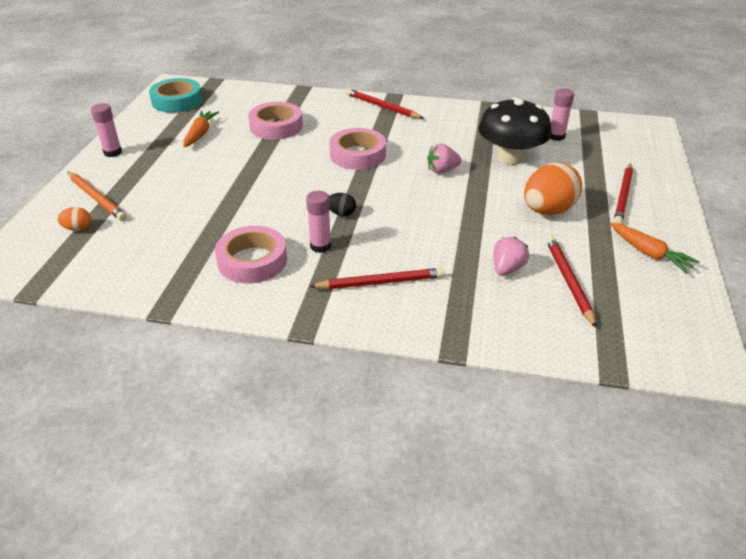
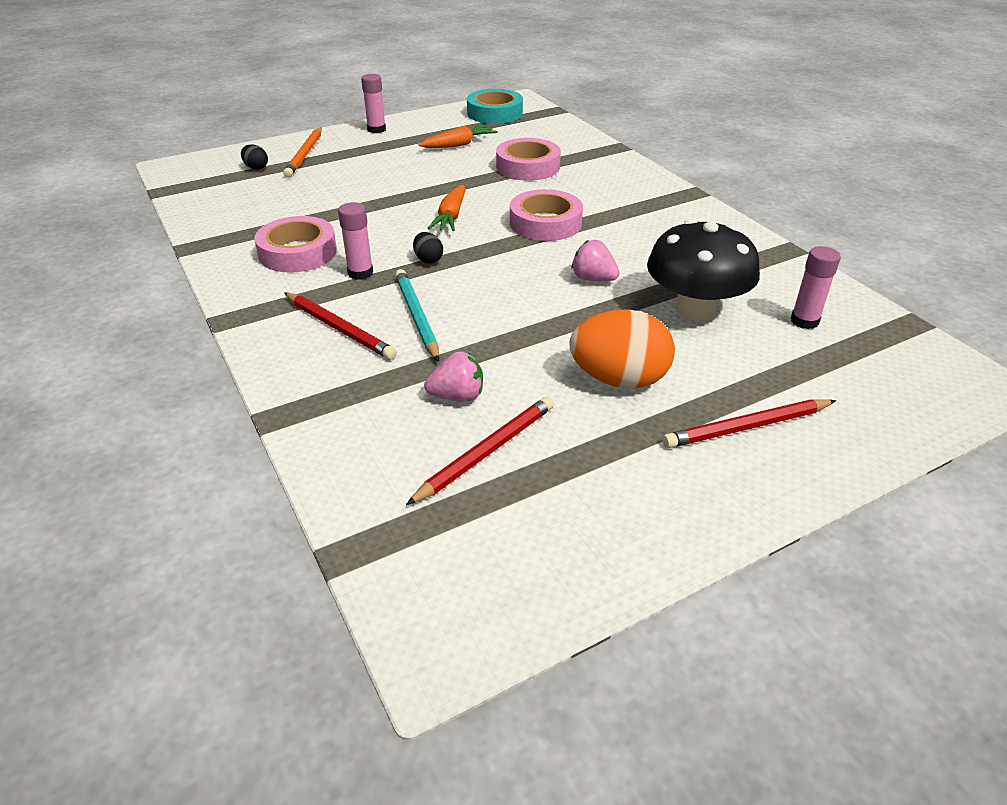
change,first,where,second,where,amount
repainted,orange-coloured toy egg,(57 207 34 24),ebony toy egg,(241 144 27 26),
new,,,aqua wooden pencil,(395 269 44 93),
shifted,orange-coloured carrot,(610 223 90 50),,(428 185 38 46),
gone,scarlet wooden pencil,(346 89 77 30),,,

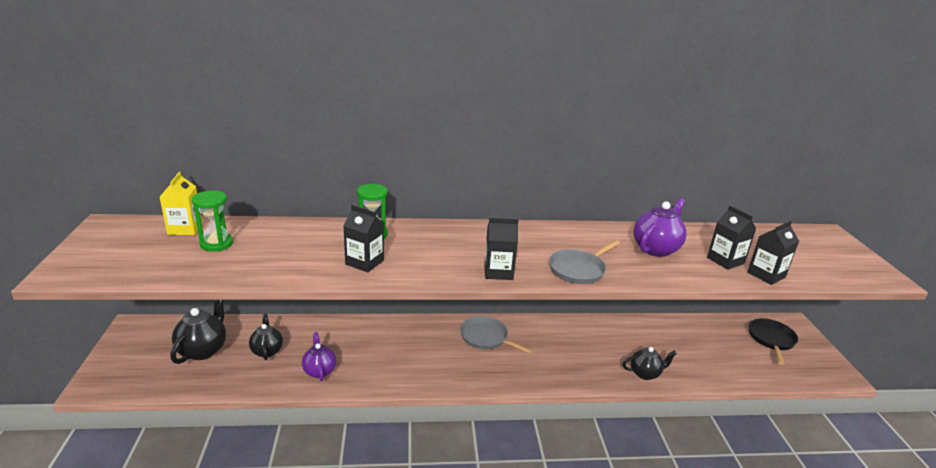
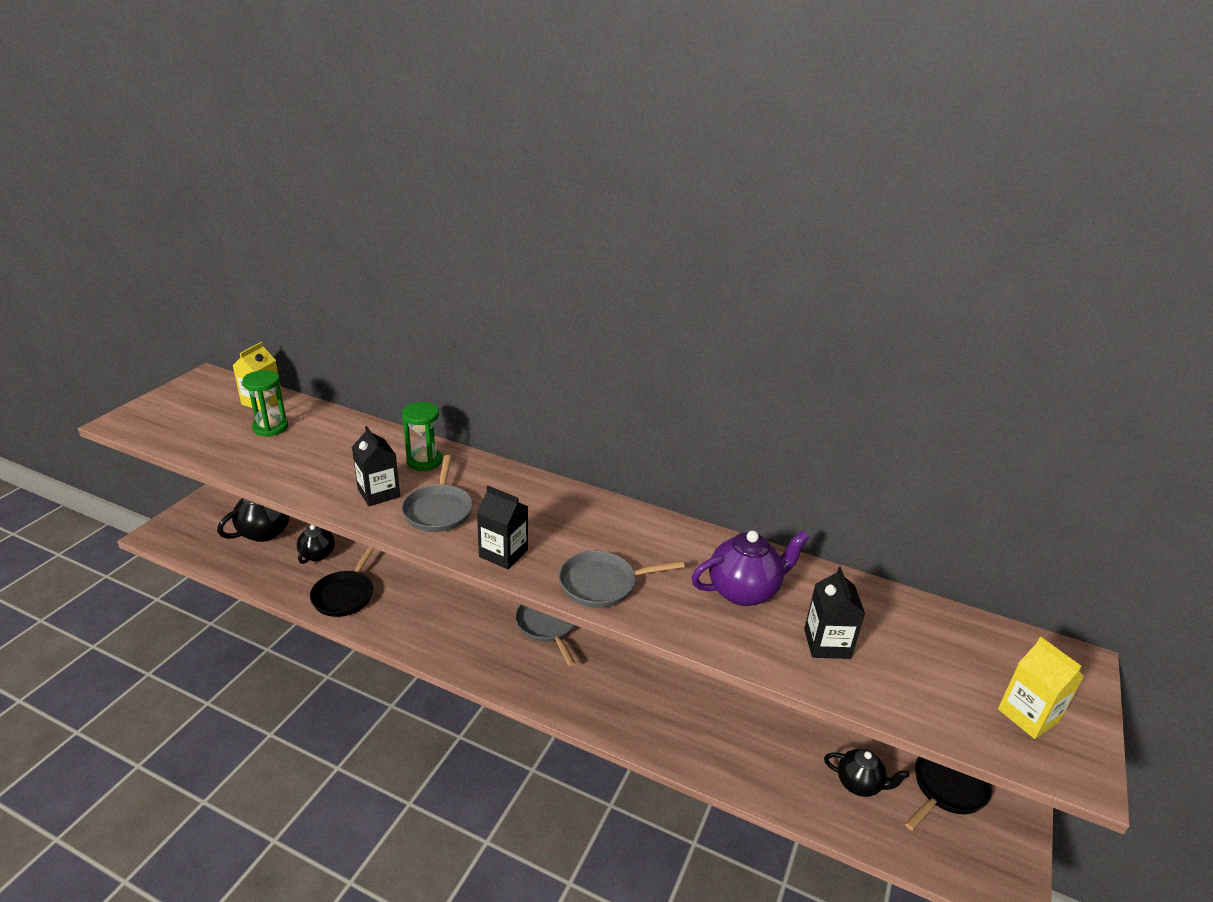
change,first,where,second,where,amount
swapped,violet teapot,(302 332 34 49),ebony frying pan,(310 547 64 70),
new,,,grey frying pan,(402 455 71 77),
shifted,ebony teapot,(623 347 54 33),,(824 749 85 48),
new,,,yellow juice carton,(998 637 86 102),
gone,ebony juice carton,(747 221 52 64),,,

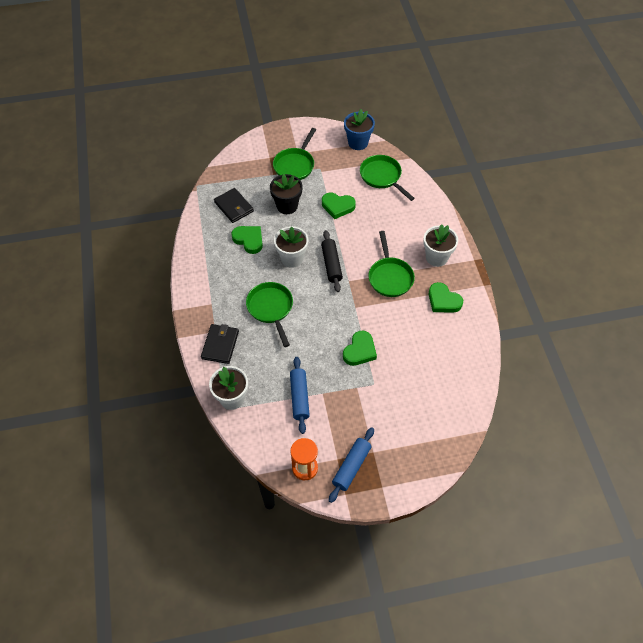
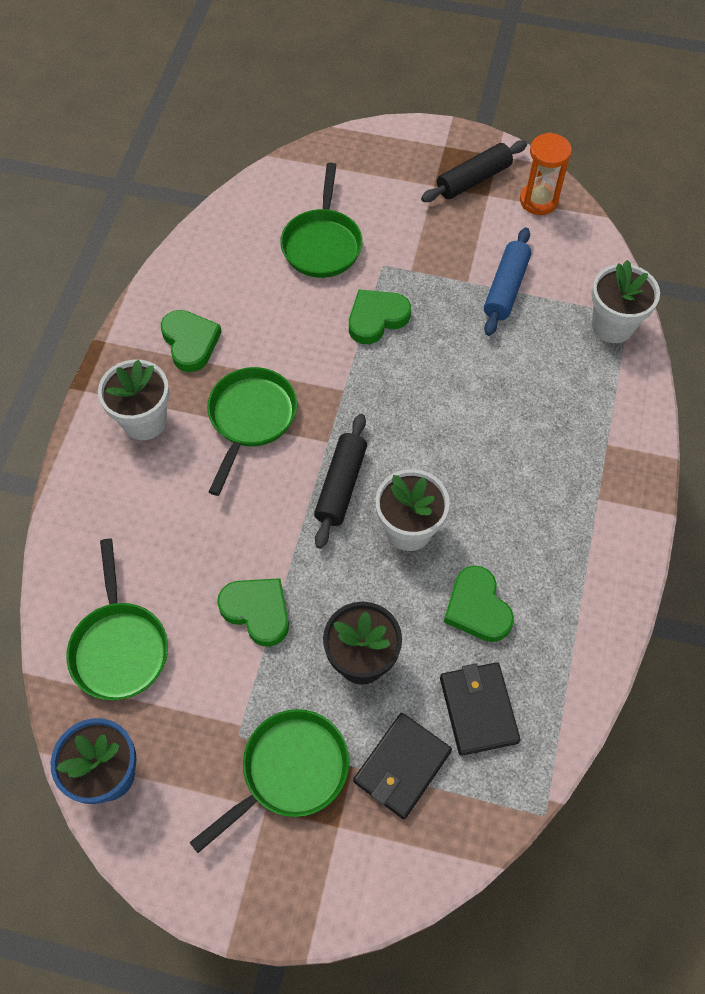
change,first,where,second,where,amount
shifted,emerald frying pan,(246 282 47 65),,(280 163 83 115),
shifted,ebony billfold,(201 324 38 40),,(353 713 99 106),
repainted,blue dough roller,(329 427 45 76),ebony dough roller,(421 140 106 62),

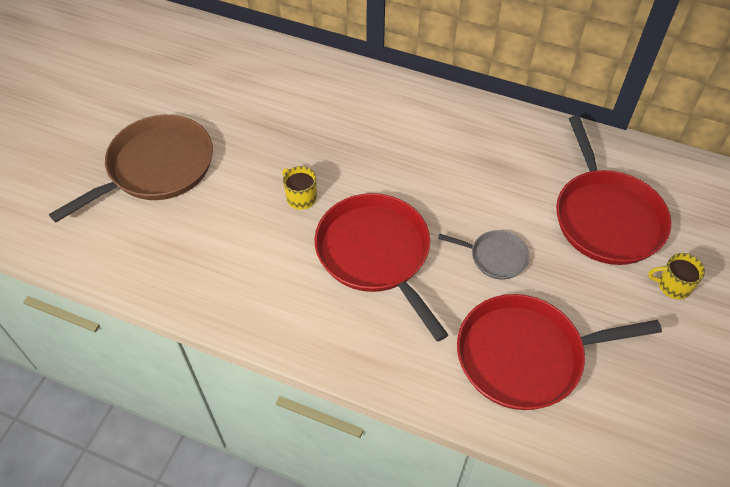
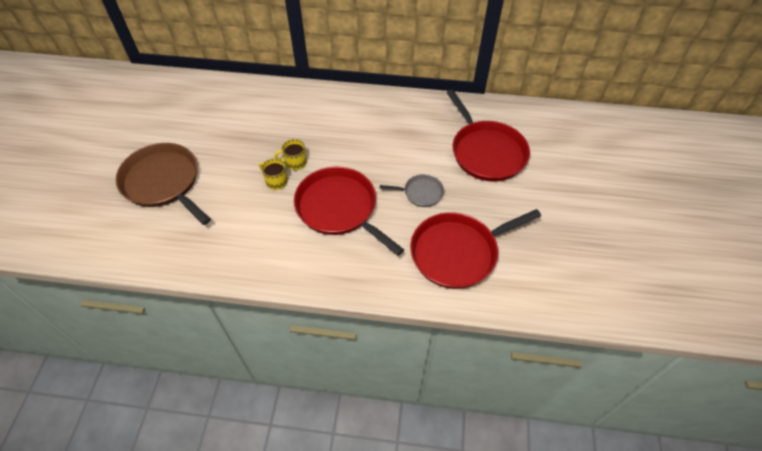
change,first,where,second,where,amount
rotated,brown frying pan,(49 115 164 108),,(116 143 95 82),75 degrees counterclockwise
shifted,yellow tea mug,(648 253 57 46),,(274 139 33 31),

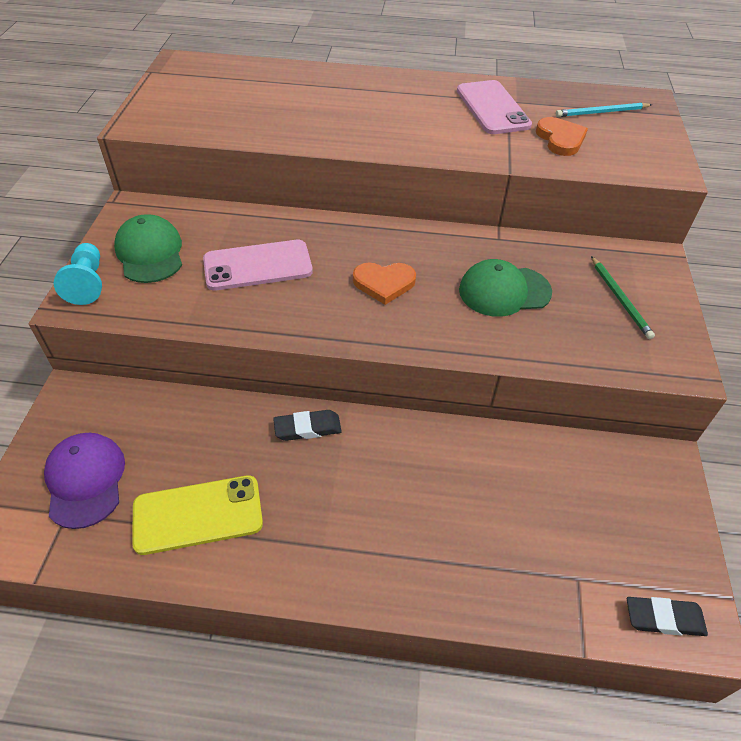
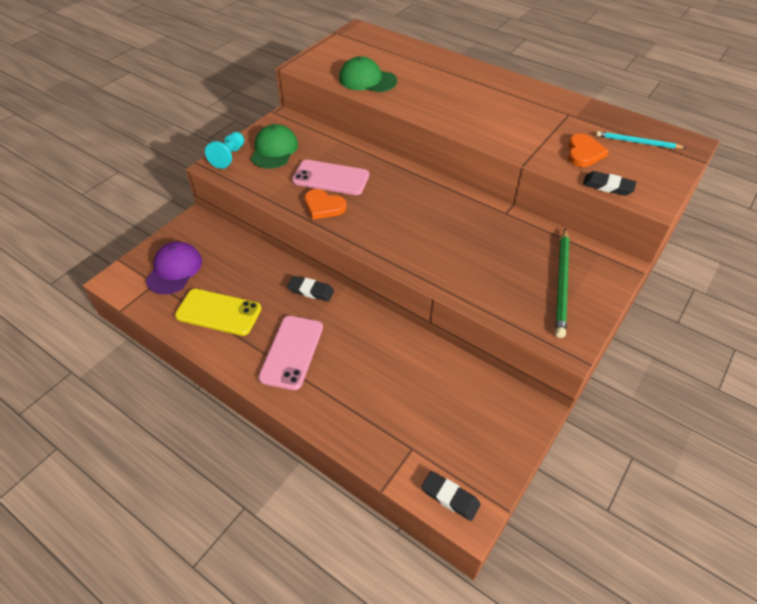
change,first,where,second,where,amount
shifted,pink mobile phone,(457 80 75 54),,(258 316 65 74),
shifted,orange-coloured love heart,(353 263 63 42),,(304 189 43 31),
shifted,emerald cap,(459 259 93 58),,(339 56 58 36),
scaled,emerald wooden pencil,(591 256 64 83),,(556 228 13 110),x1.55
new,,,ebony eraser,(583 171 53 25),

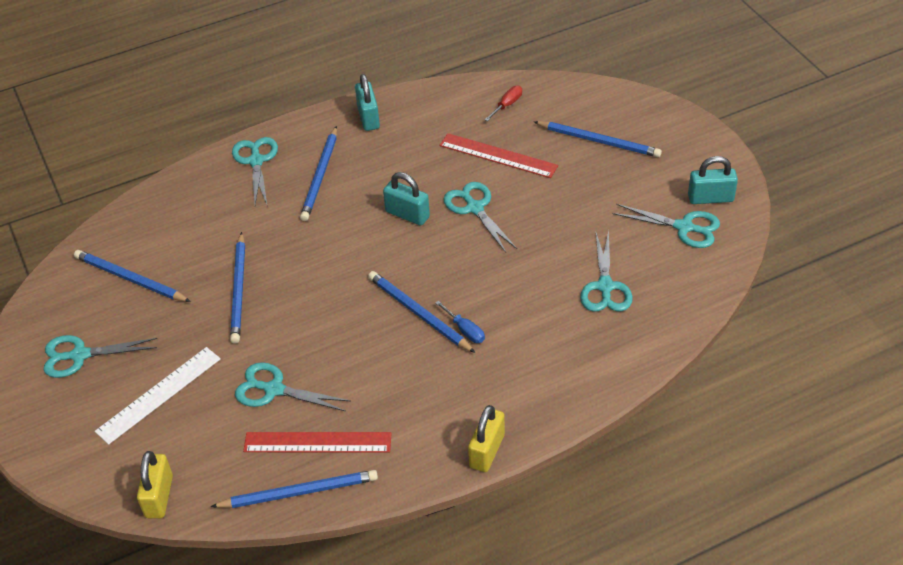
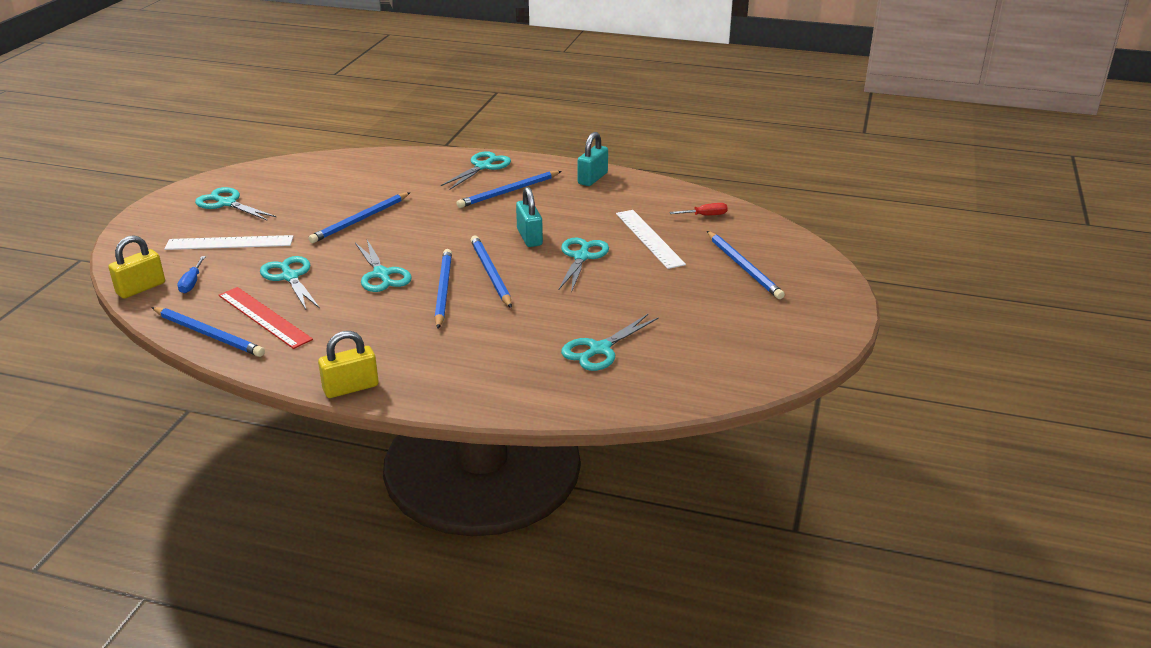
change,first,where,second,where,amount
shifted,blue hand screwdriver,(435 301 50 42),,(177 256 29 37),
shifted,aqua scissors,(613 204 107 44),,(355 240 57 52),
shifted,blue wooden pencil,(74 250 117 52),,(471 236 41 72),
repainted,scarlet ruler,(439 133 119 45),pure white ruler,(616 210 70 59),
gone,aqua small lock,(688 156 50 48),,,

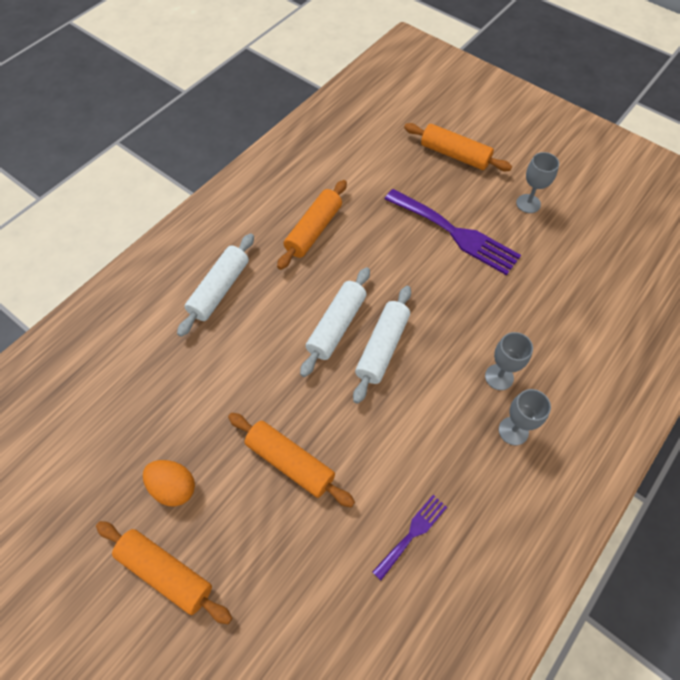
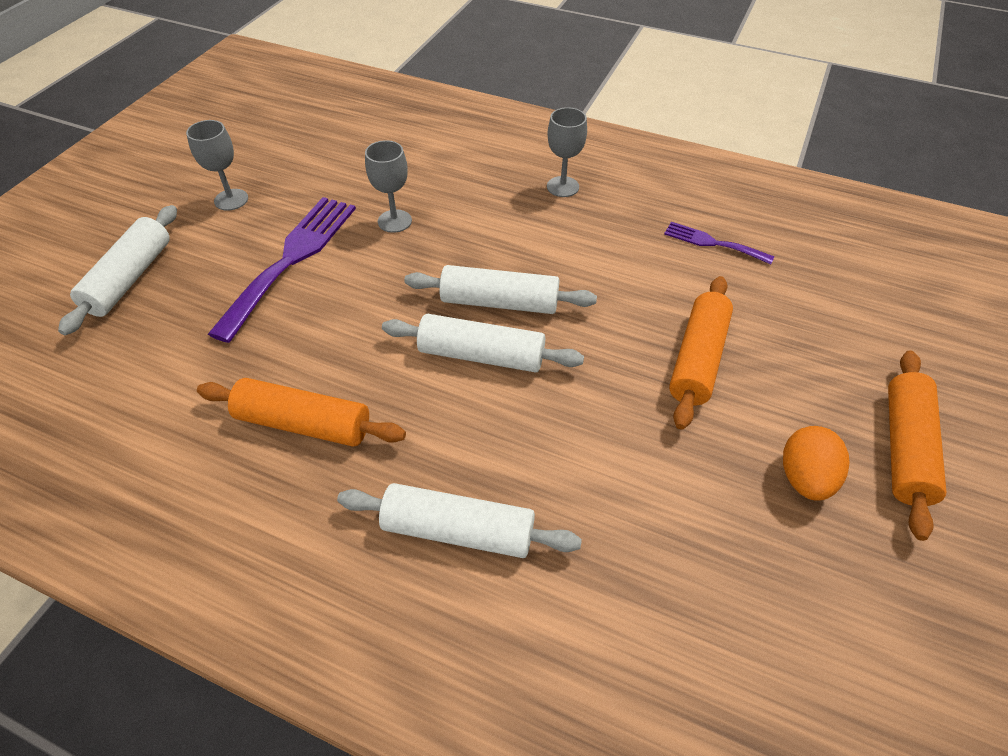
change,first,where,second,where,amount
repainted,orange-coloured dough roller,(404 123 108 48),pure white dough roller,(58 205 119 130),
shifted,grey goblet,(485 332 48 58),,(365 140 47 93),

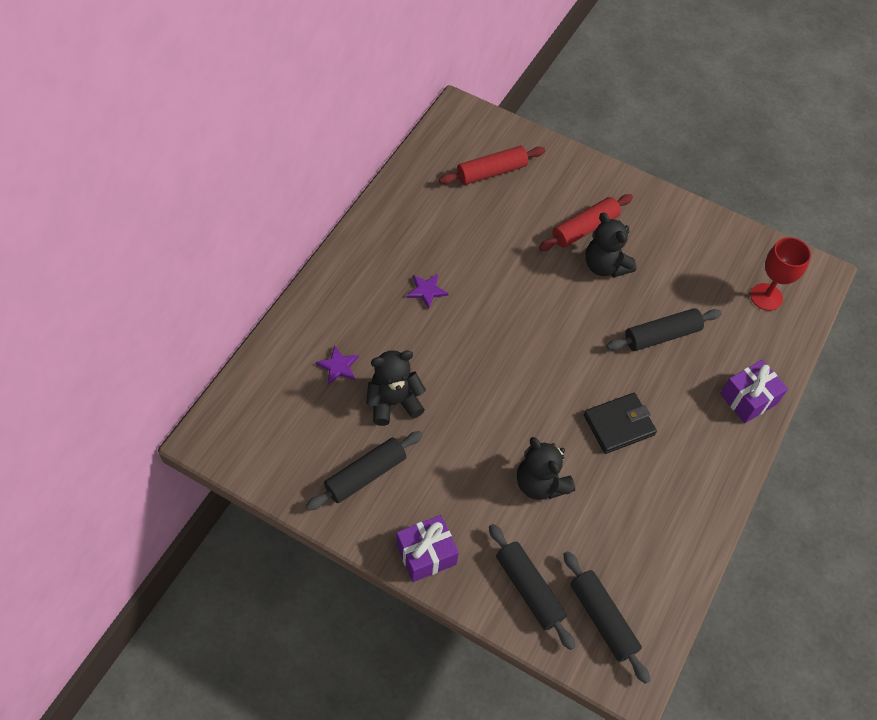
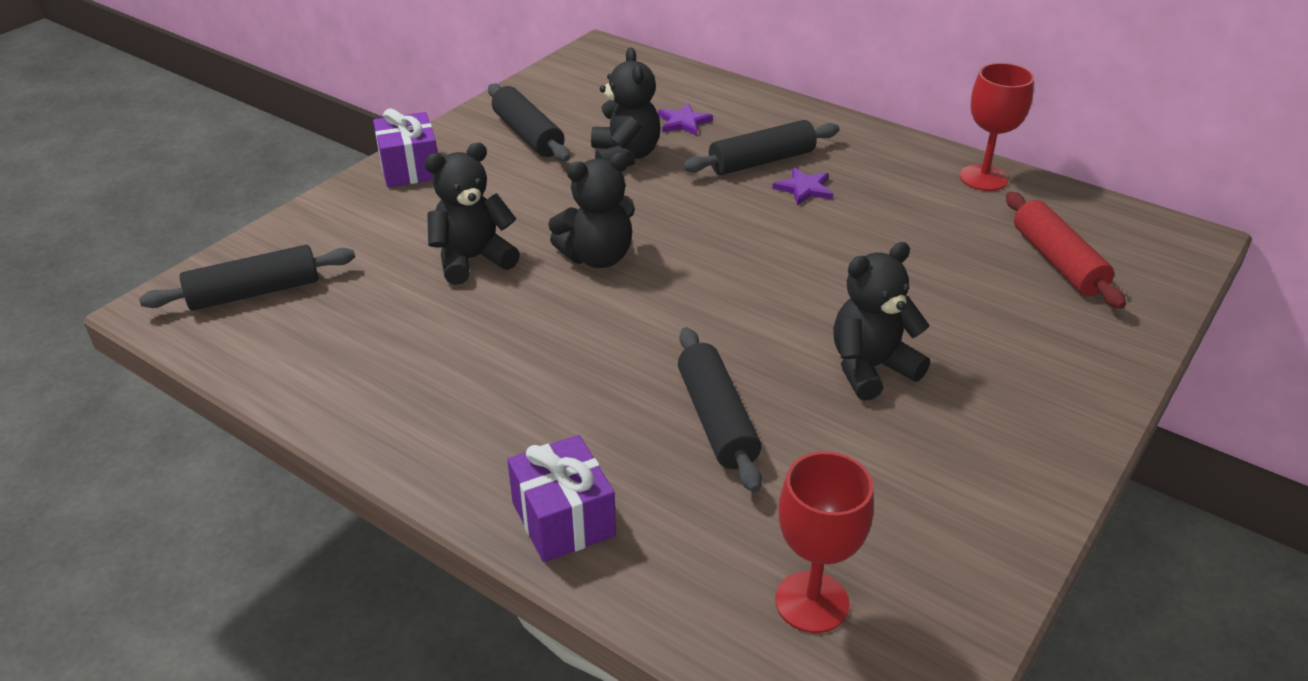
change,first,where,second,where,amount
new,,,ebony stuffed bear,(548 152 87 116),
shifted,ebony dough roller,(489 524 86 126),,(683 120 156 55),
new,,,scarlet goblet,(960 63 74 128),
gone,scarlet dough roller,(539 194 94 57),,,
gone,ebony billfold,(584 393 73 61),,,

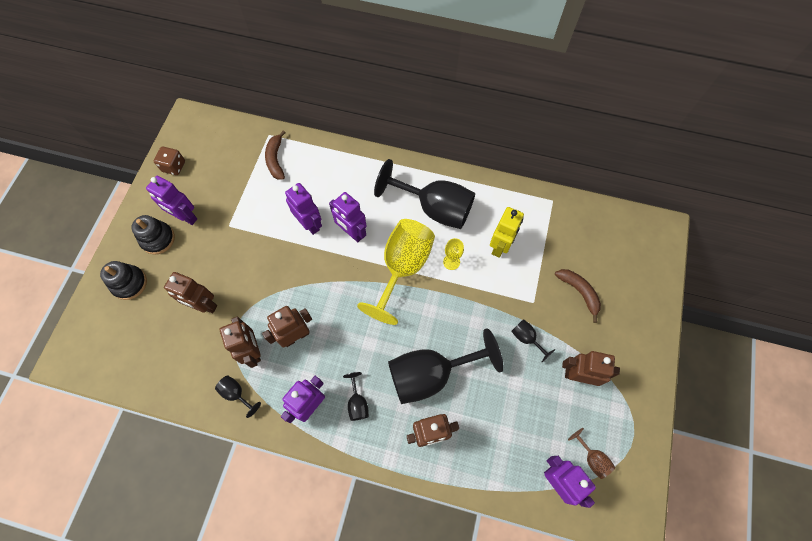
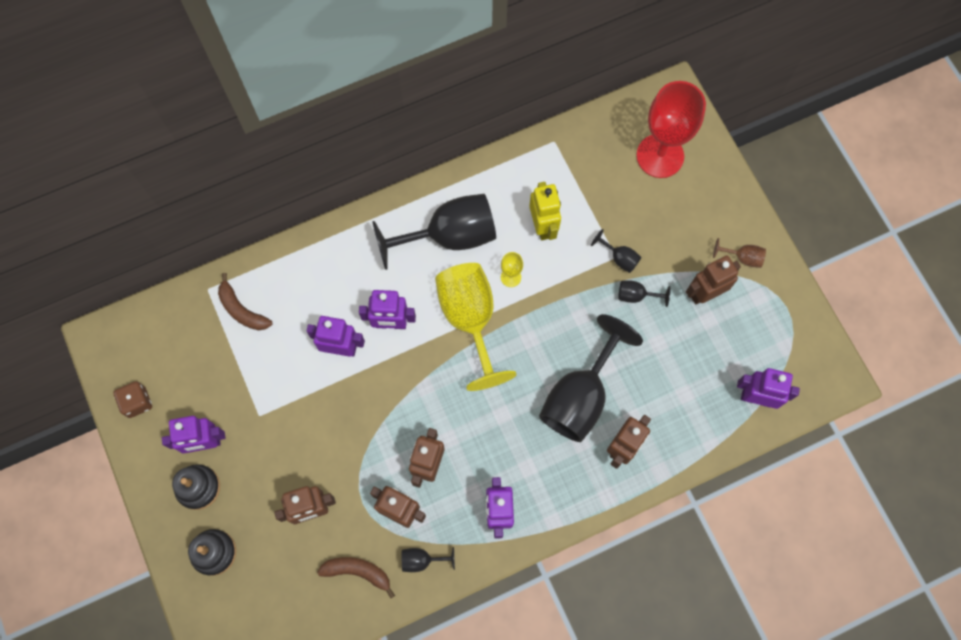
change,first,where,second,where,amount
shifted,brown toy banana,(555 269 46 54),,(317 557 78 41),
shifted,ebony goblet,(343 372 26 49),,(591 229 50 44),
new,,,scarlet goblet,(636 81 70 97),
shifted,brown goblet,(568 428 47 51),,(713 238 53 30),

